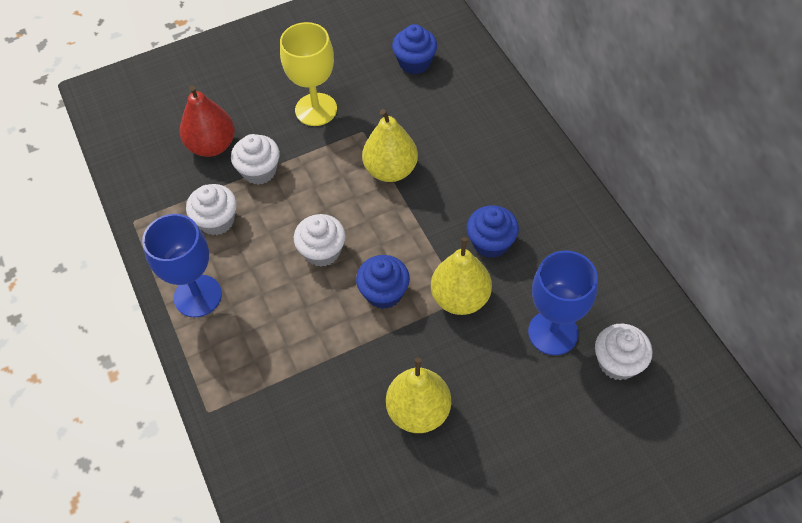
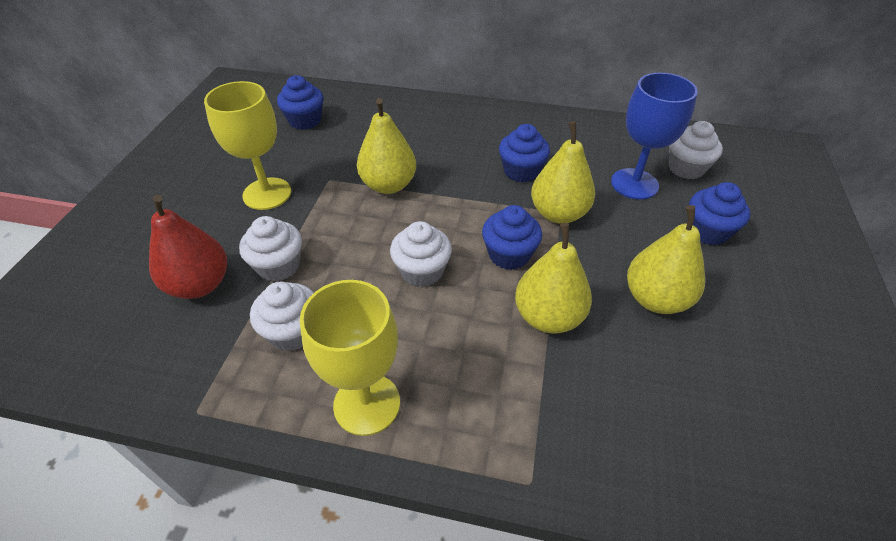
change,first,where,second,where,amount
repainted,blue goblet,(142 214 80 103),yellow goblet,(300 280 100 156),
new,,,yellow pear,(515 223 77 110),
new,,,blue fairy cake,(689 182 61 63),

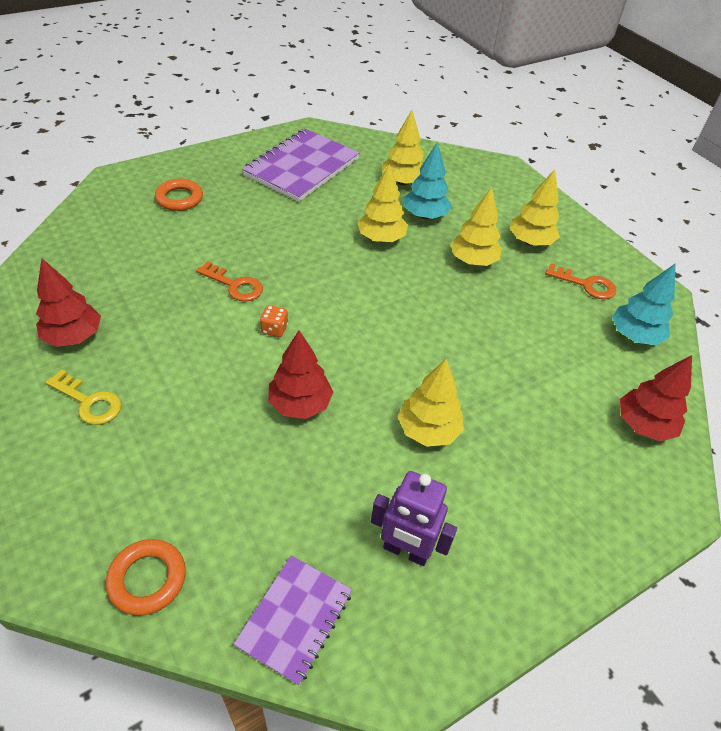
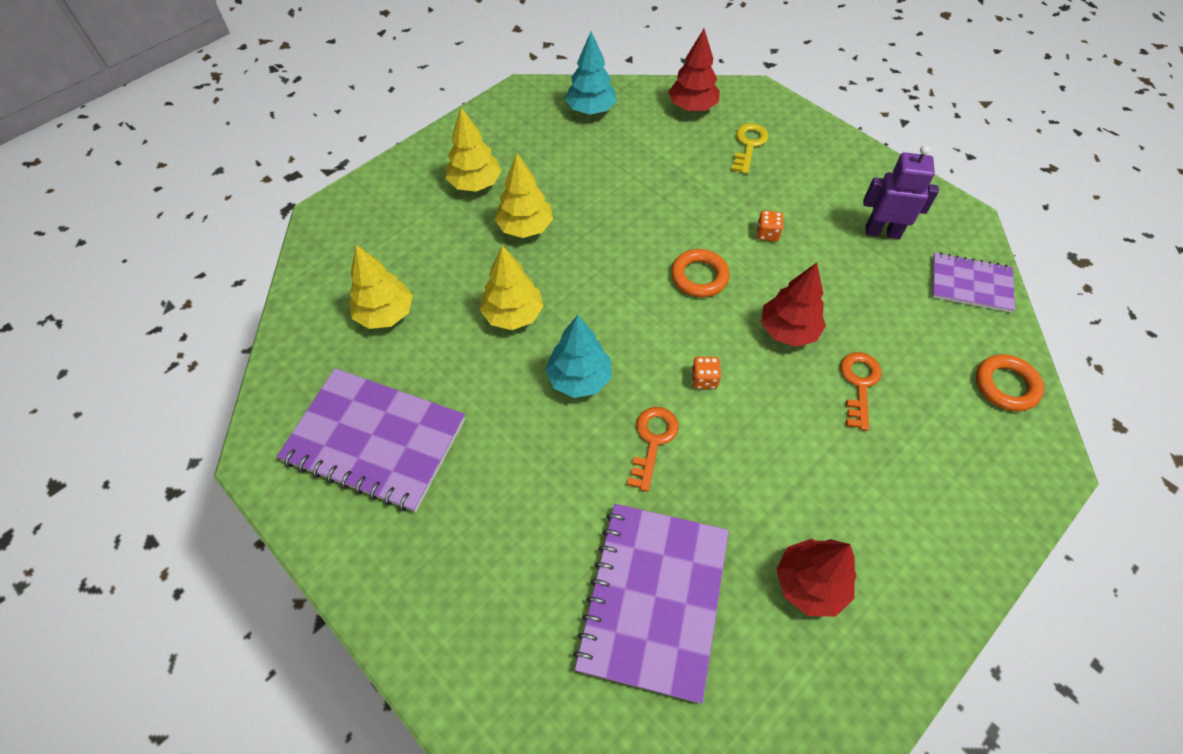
change,first,where,second,where,amount
shifted,aqua fir tree,(404 142 48 77),,(545 315 67 83),
new,,,violet exercise book,(573 504 156 200),
shifted,orange-coloured torus,(155 179 48 32),,(671 249 59 48),
shifted,yellow key,(45 370 77 55),,(731 123 38 51),
swapped,yellow fir tree,(398 359 66 88),orange-coloured die,(757 210 26 32),
shifted,orange-coloured key,(545 263 71 36),,(841 352 41 79),
rotated,violet robot figure,(371 471 86 95),,(863 145 76 94),90 degrees counterclockwise

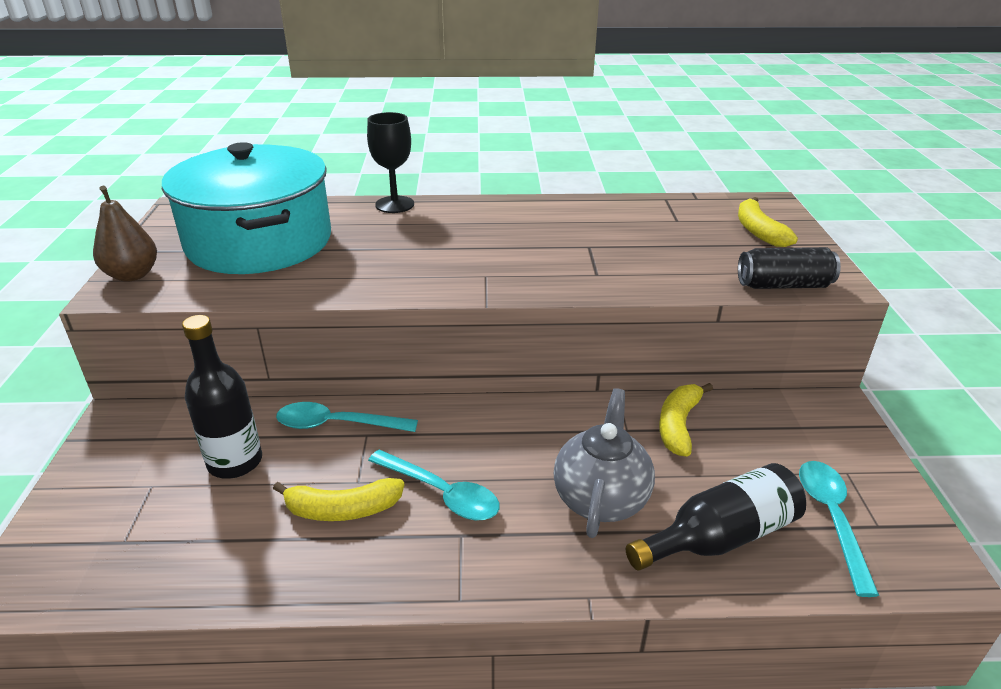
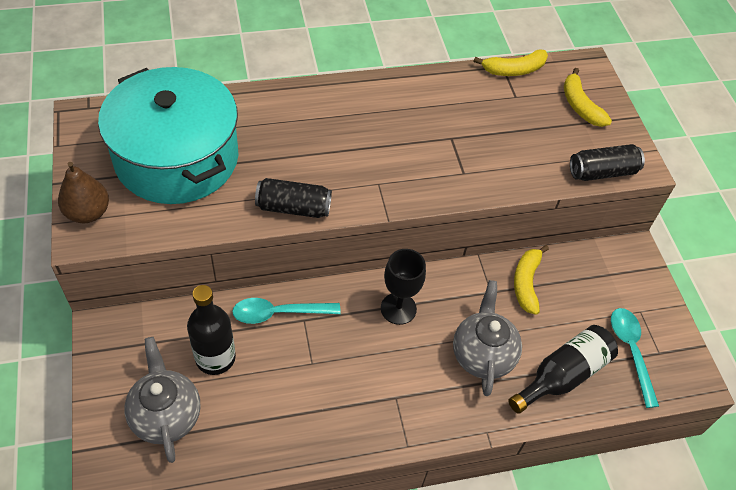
change,first,where,second,where,amount
new,,,grey teapot,(124 337 77 126),
new,,,ebony tin,(255 178 77 40),
shifted,ebony goblet,(367 112 47 101),,(381 249 45 76),
shifted,yellow toy banana,(273 478 131 43),,(474 49 74 27),
gone,aqua spoon,(368 450 132 70),,,

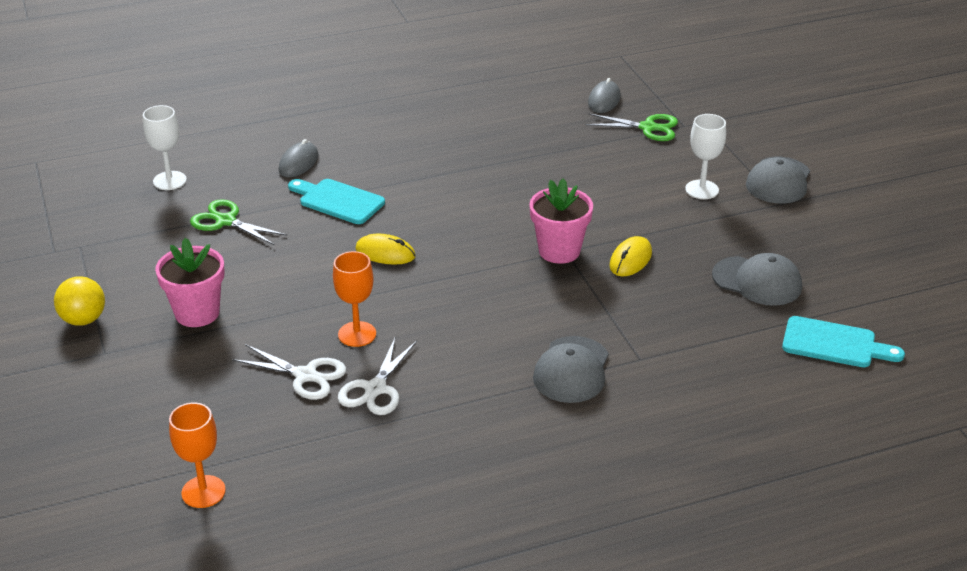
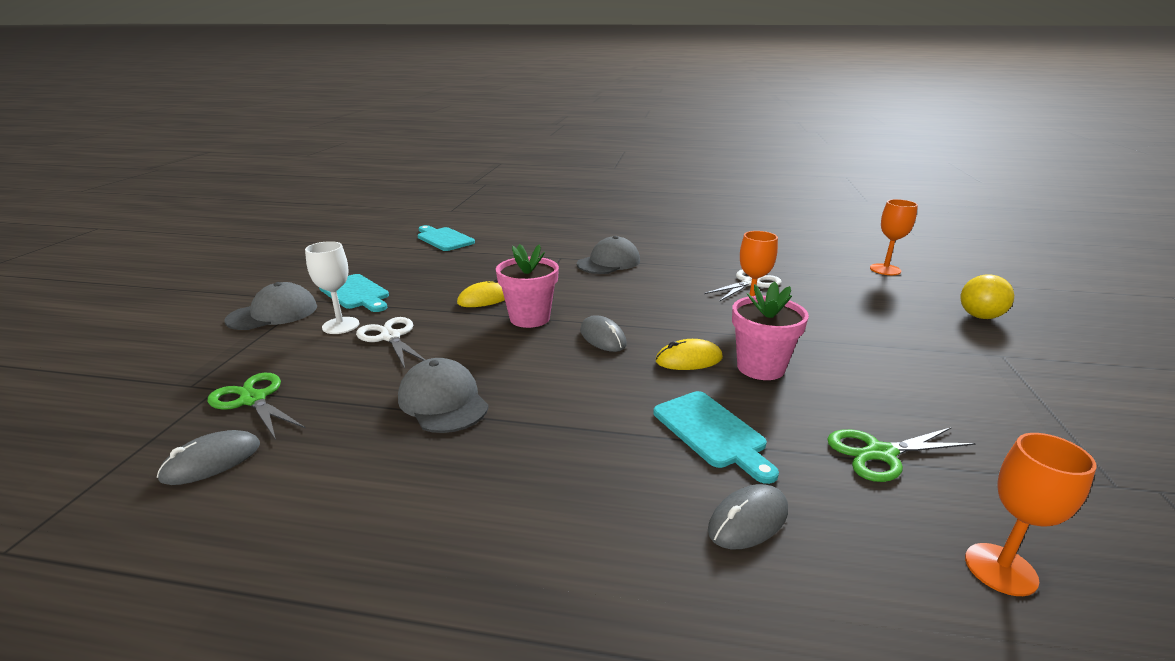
change,first,where,second,where,amount
new,,,aqua chopping board,(319 274 70 38),
shifted,pure white scissors,(232 344 114 56),,(356 317 69 51),
shifted,grey cap,(712 253 90 53),,(398 358 91 75),
new,,,grey computer mouse,(580 315 47 37),
rotated,yellow computer mouse,(355 233 61 32),,(655 339 68 31),60 degrees counterclockwise
shifted,pink potted plant,(155 238 70 89),,(732 282 77 98),
rotated,emerald scissors,(190 199 98 46),,(827 427 149 55),105 degrees clockwise
shifted,yellow ball,(54 276 51 50),,(961 274 53 45),
repainted,pure white goblet,(143 105 44 85),orange-coloured goblet,(965 433 132 163),

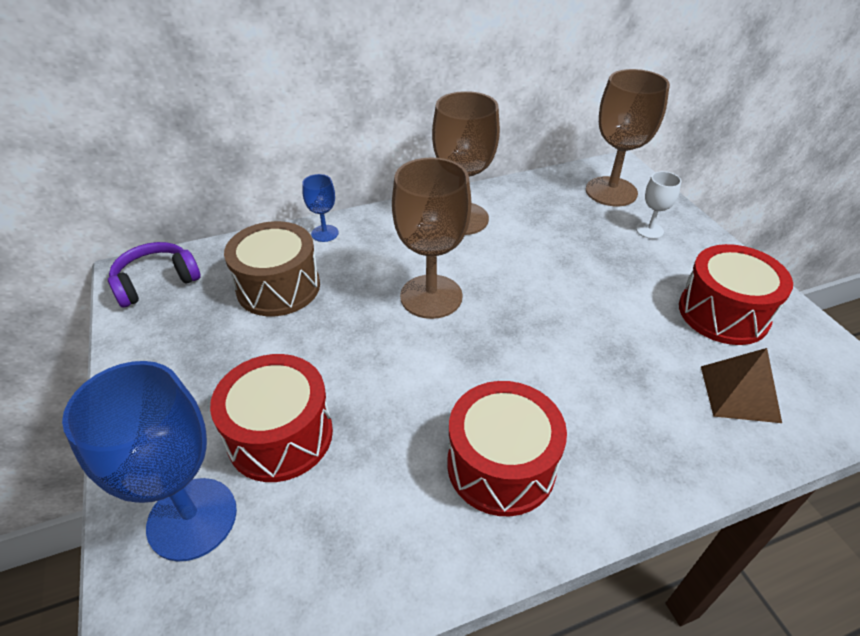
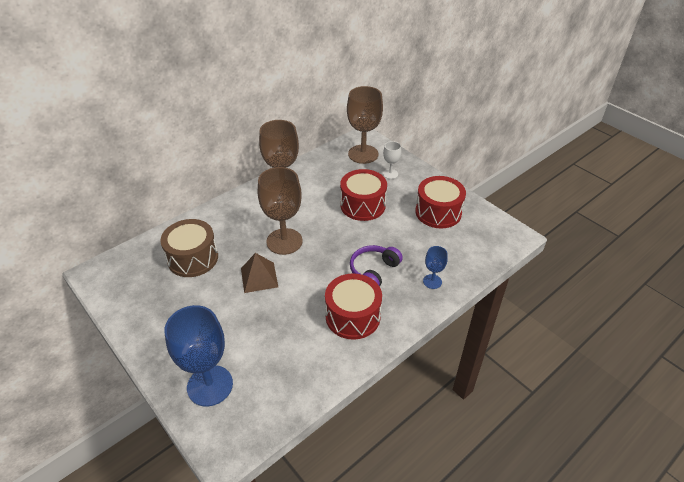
change,first,where,second,where,amount
shifted,brown pyramid shape,(701 348 81 75),,(241 253 37 40),
shifted,scarlet snare drum,(210 354 123 128),,(340 169 47 52),
shifted,violet over-ear headphones,(108 242 93 66),,(350 245 53 41),
shifted,blue goblet,(302 174 37 68),,(423 246 25 43),

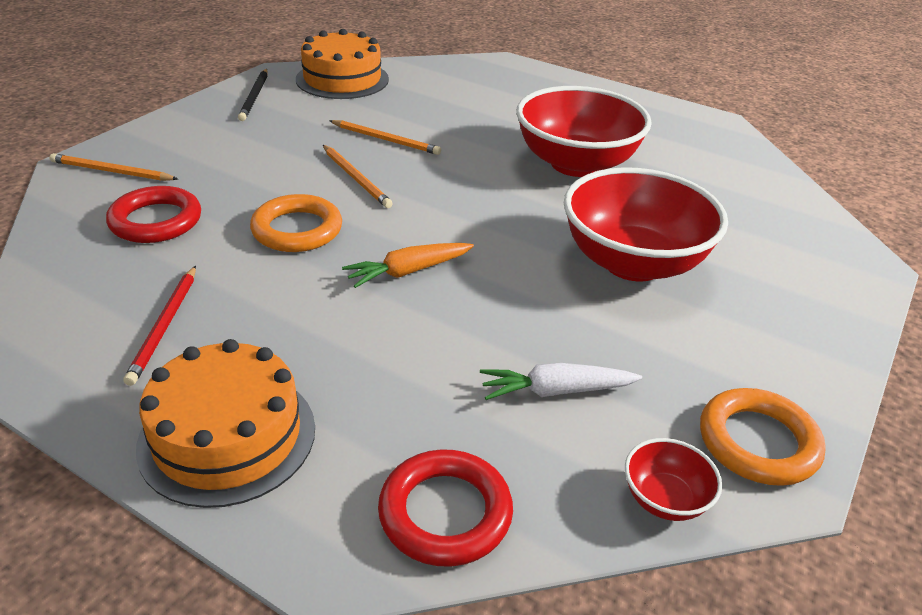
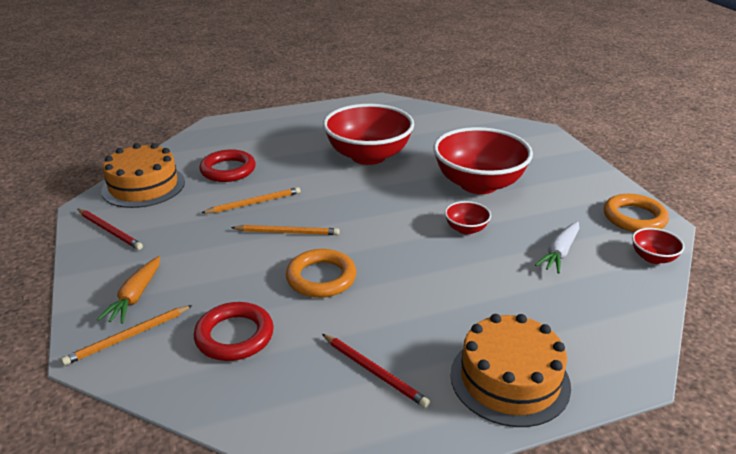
change,first,where,second,where,amount
repainted,ebony wooden pencil,(238 69 30 52),scarlet wooden pencil,(78 209 65 41),
shifted,orange-coloured carrot,(342 243 132 45),,(97 256 63 68),
shifted,scarlet torus,(378 449 135 118),,(199 149 57 33),
new,,,scarlet deep dish,(445 201 46 34),

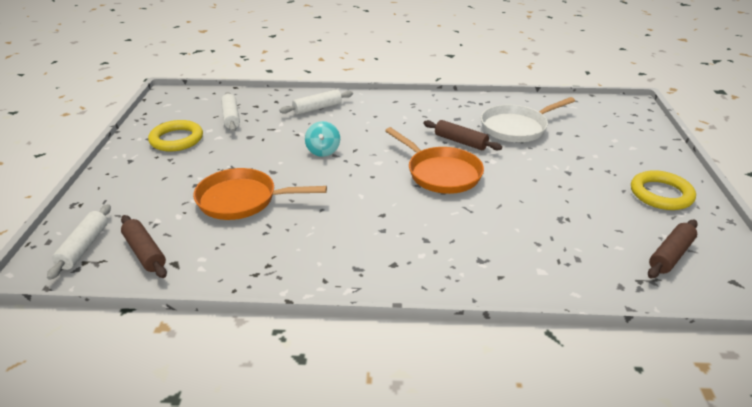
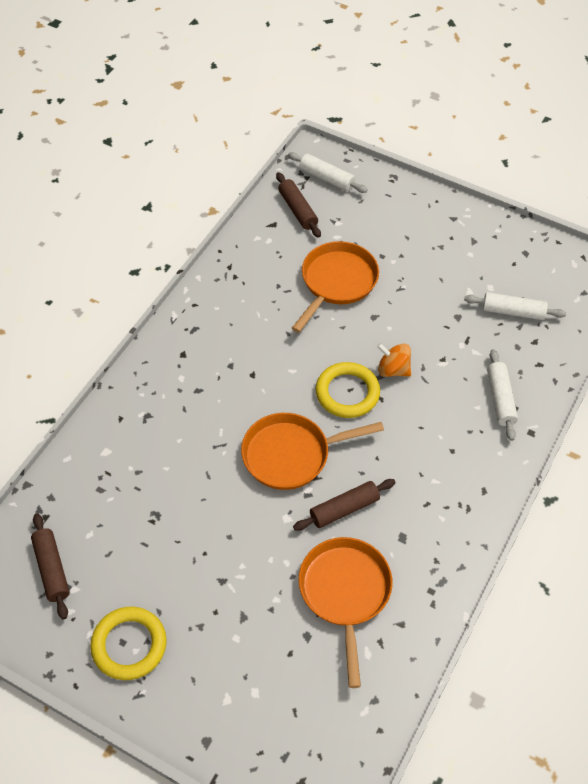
change,first,where,second,where,amount
rotated,brown dough roller,(121 215 46 63),,(276 172 45 66),75 degrees clockwise
repainted,pure white frying pan,(481 97 94 45),orange-coloured frying pan,(299 537 94 151),
shifted,yellow torus,(148 120 55 32),,(315 362 65 56),
repainted,aqua whirligig,(305 121 35 36),orange-coloured whirligig,(377 343 34 34),

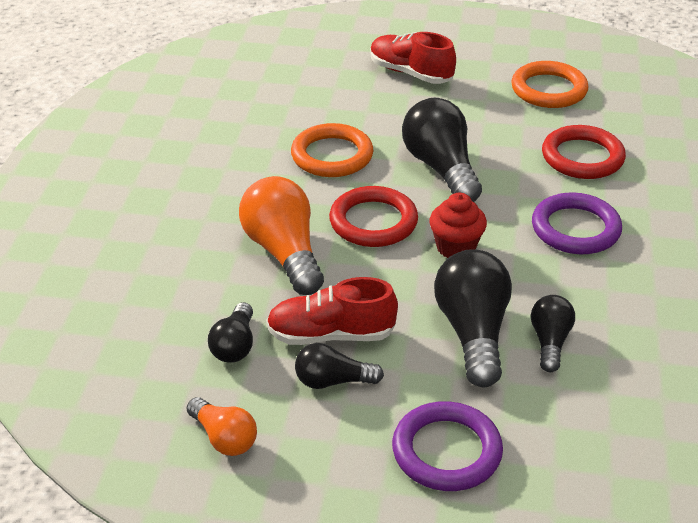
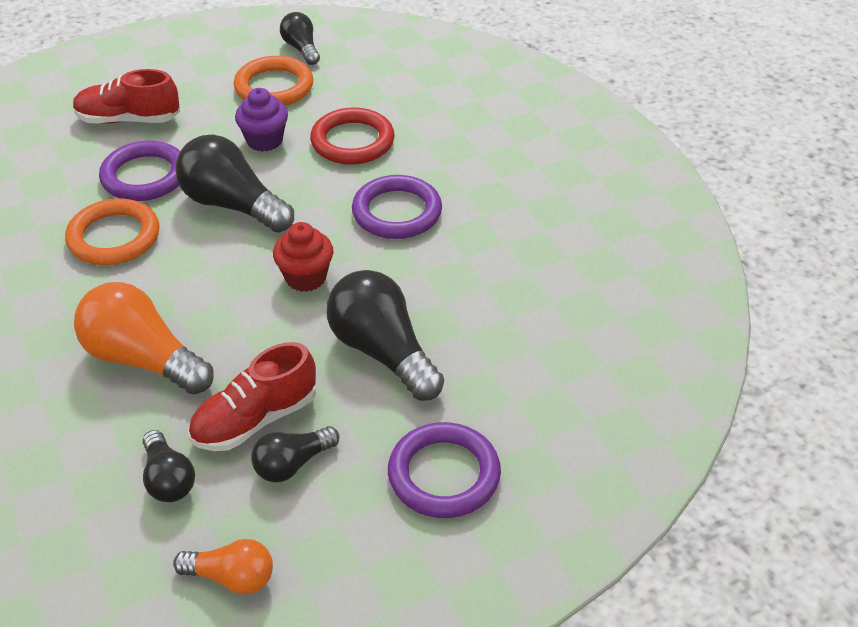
change,first,where,second,where,amount
new,,,violet torus,(99 141 81 60),
new,,,violet fairy cake,(235 88 53 64),
shifted,ebony bulb,(531 295 44 77),,(280 12 40 53),
gone,scarlet torus,(329 186 89 61),,,

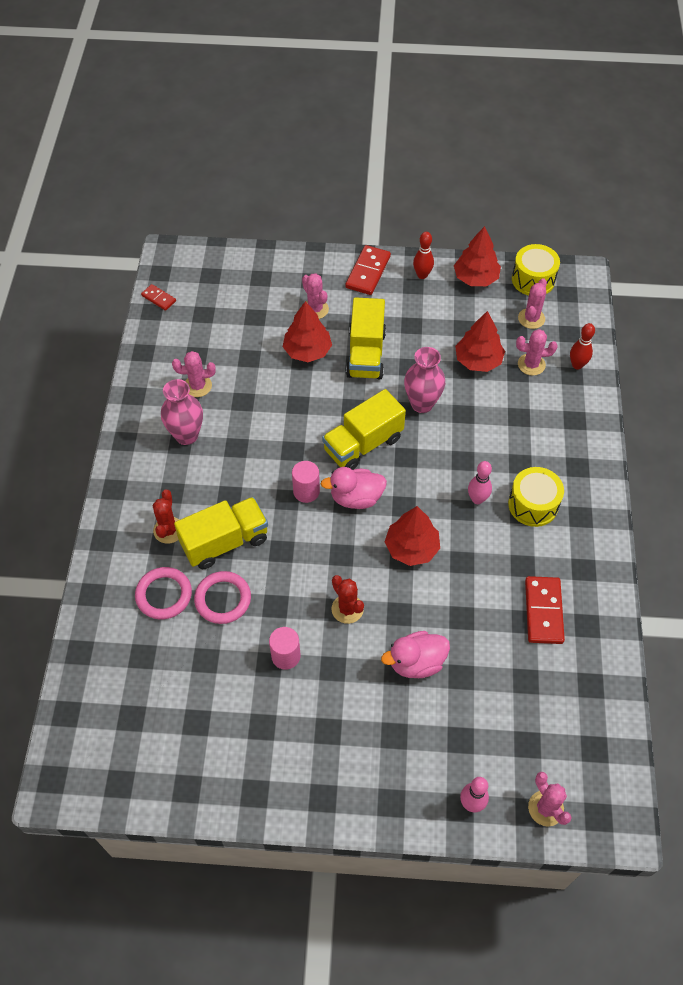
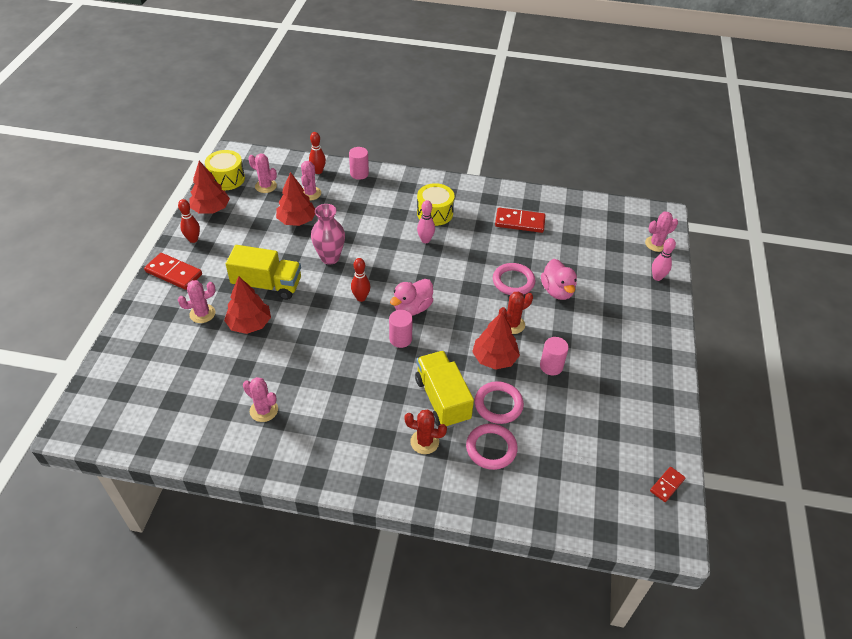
change,first,where,second,where,amount
rotated,pink cactus,(172 351 44 46),,(243 377 35 45),60 degrees counterclockwise
new,,,pink cylinder shape,(349 147 20 33),
swapped,yellow toy truck,(322 389 84 81),scarlet tenpin,(351 258 19 44),
rotated,pink toy duck,(321 467 66 42),,(390 279 43 37),45 degrees clockwise
shifted,scarlet fir tree,(385 506 55 60),,(472 312 48 58),
new,,,pink torus,(493 263 42 32),
shifted,scarlet domino piece,(141 284 35 27),,(650 467 36 35),
gone,pink flower vase,(161 379 42 66),,,

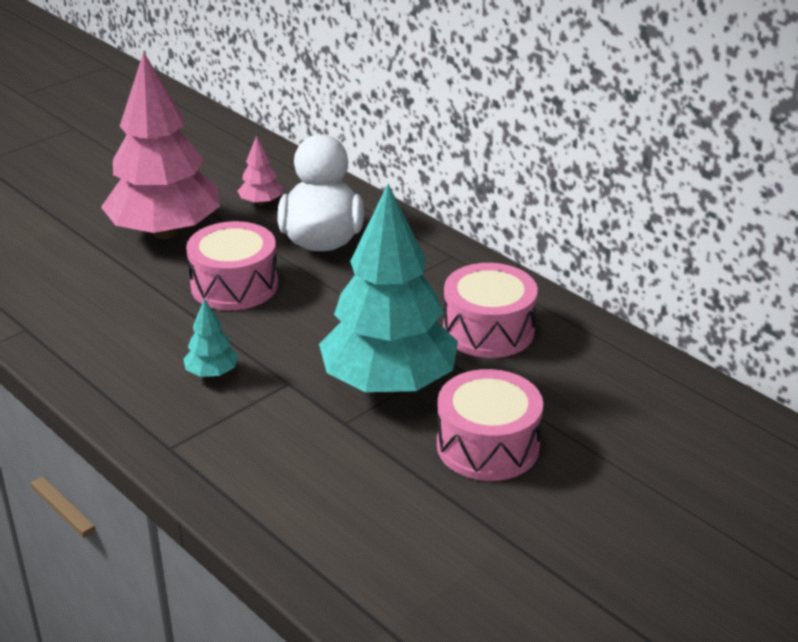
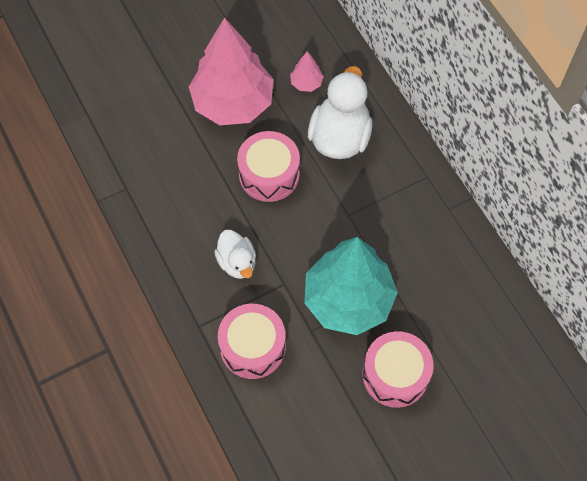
change,first,where,second,where,amount
swapped,aqua fir tree,(183 299 56 78),pure white toy duck,(214 230 42 49),
shifted,pink snare drum,(443 263 95 95),,(218 304 68 75),

